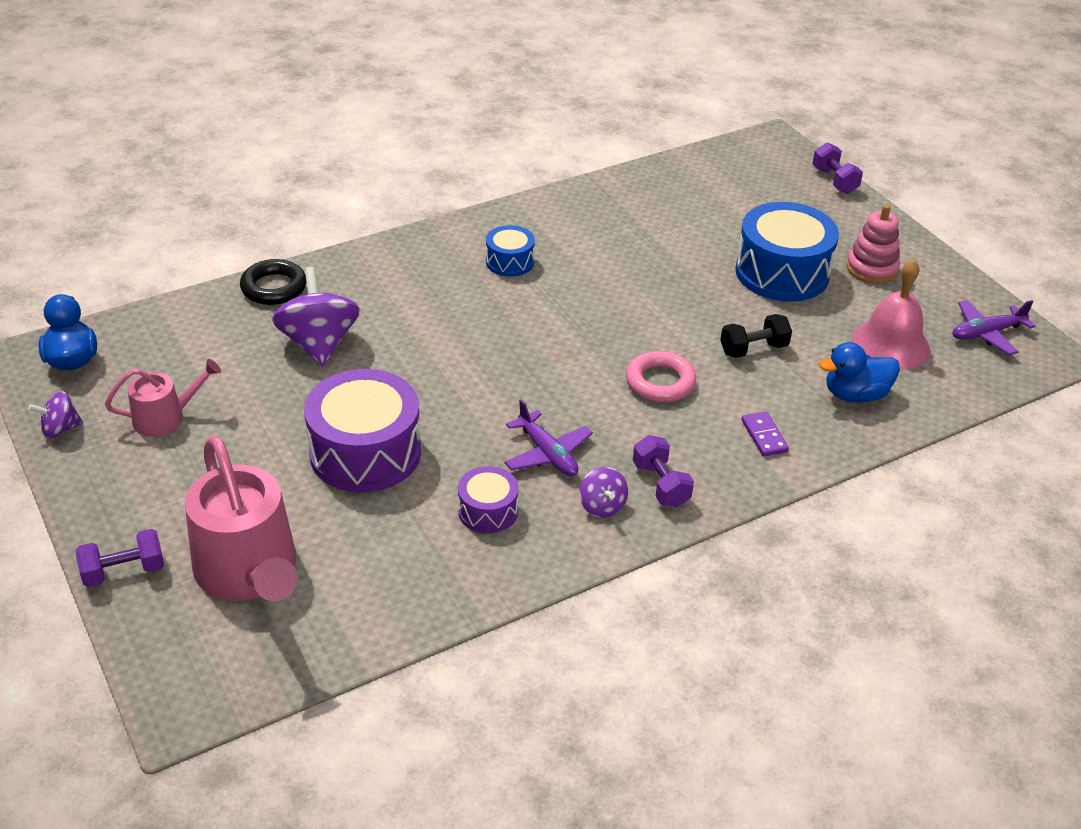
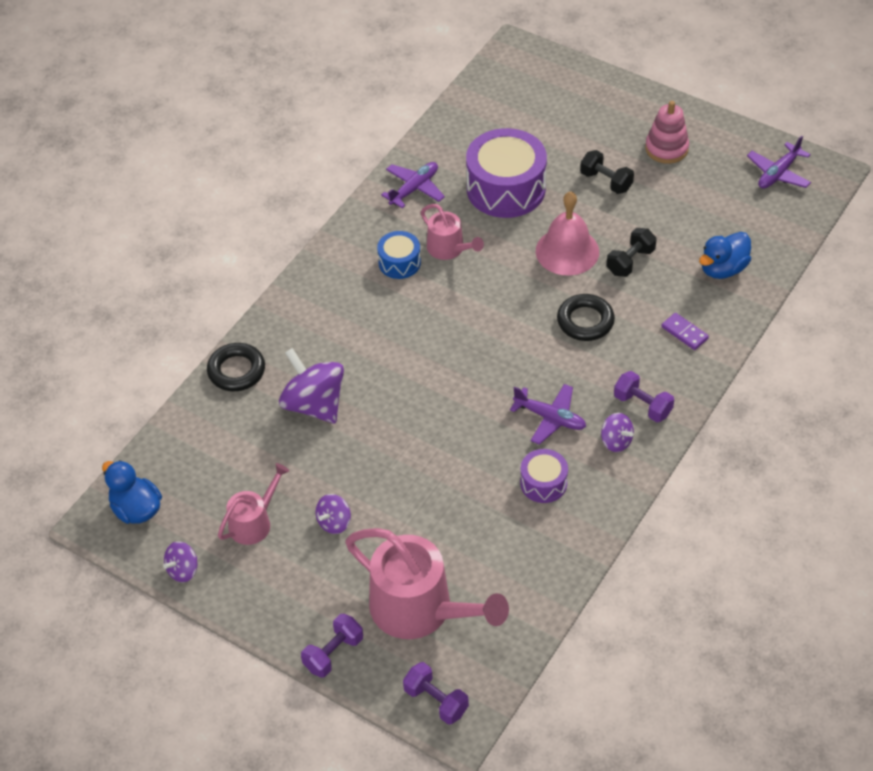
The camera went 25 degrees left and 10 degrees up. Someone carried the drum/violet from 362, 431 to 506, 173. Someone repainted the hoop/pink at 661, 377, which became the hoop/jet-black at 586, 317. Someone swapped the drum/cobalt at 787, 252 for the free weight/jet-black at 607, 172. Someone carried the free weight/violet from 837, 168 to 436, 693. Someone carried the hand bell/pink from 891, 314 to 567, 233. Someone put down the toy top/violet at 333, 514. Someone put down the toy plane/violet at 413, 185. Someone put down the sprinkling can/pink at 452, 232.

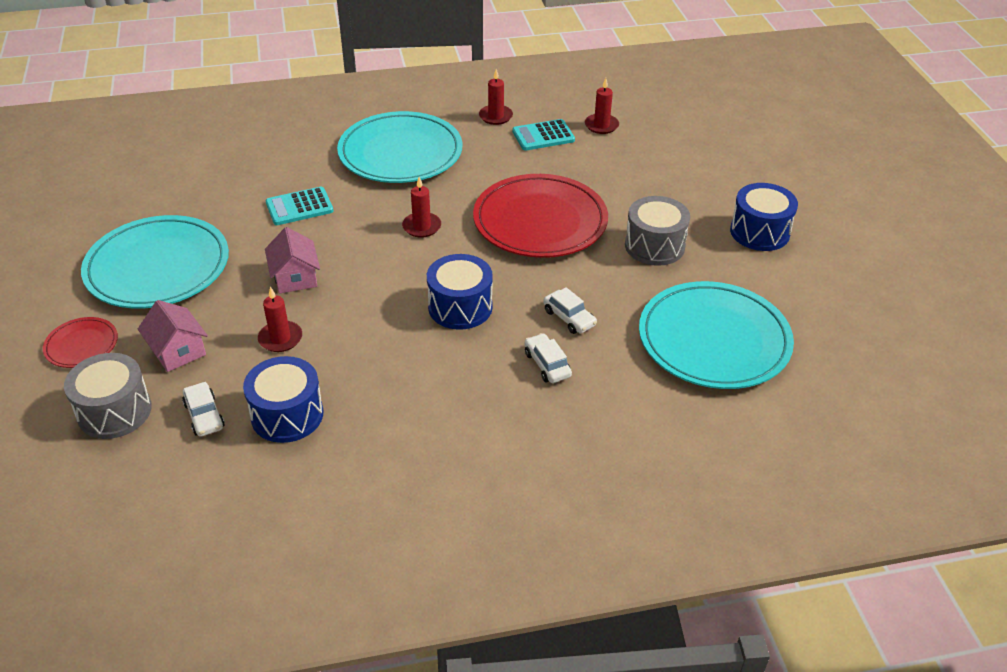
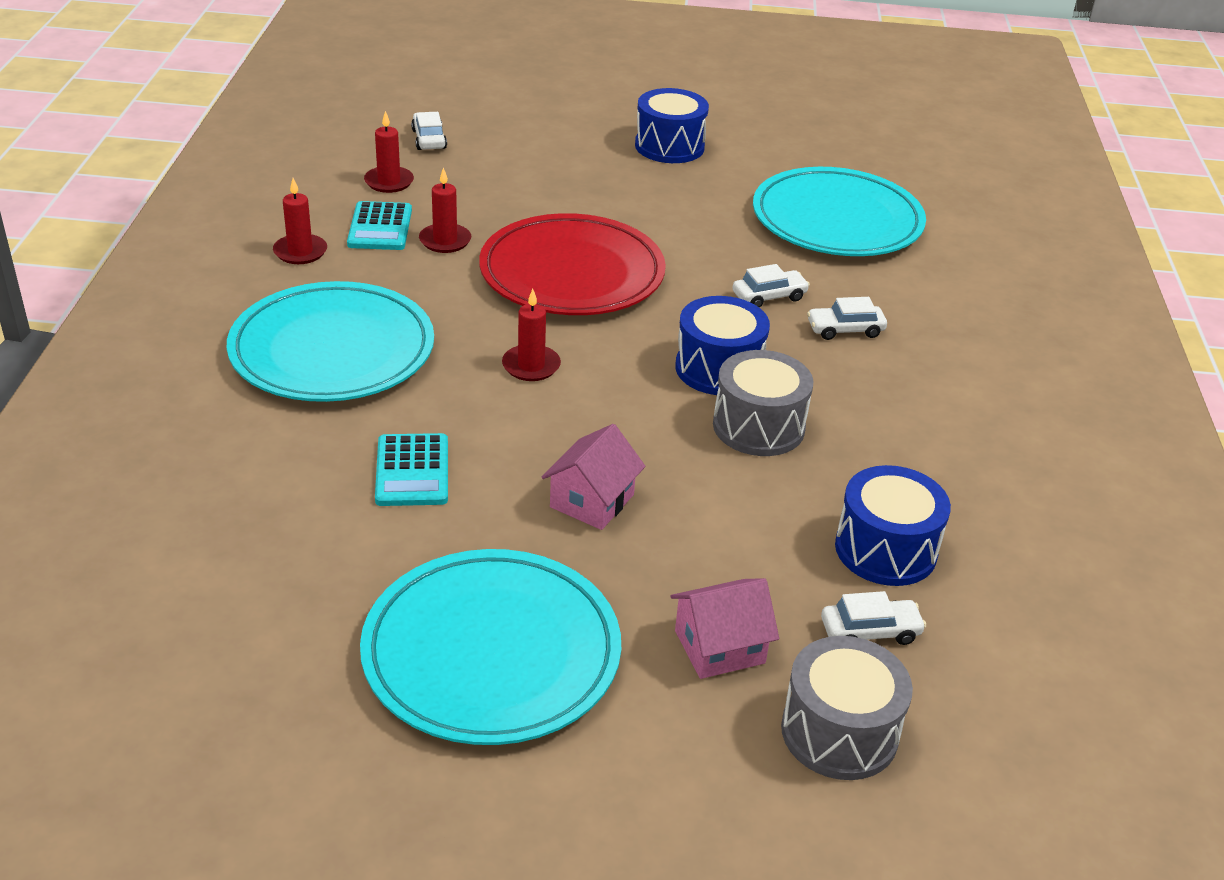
The camera went 75 degrees left and 5 degrees down. Someone took away the flat dish/red at 80, 342. Someone carried the wax candle/red from 280, 319 to 445, 210. Someone rotated the cottage/pink at 292, 260 by 60 degrees counterclockwise. Someone carried the drum/ash-grey from 657, 231 to 763, 403. Someone put down the car/pure white at 429, 131.

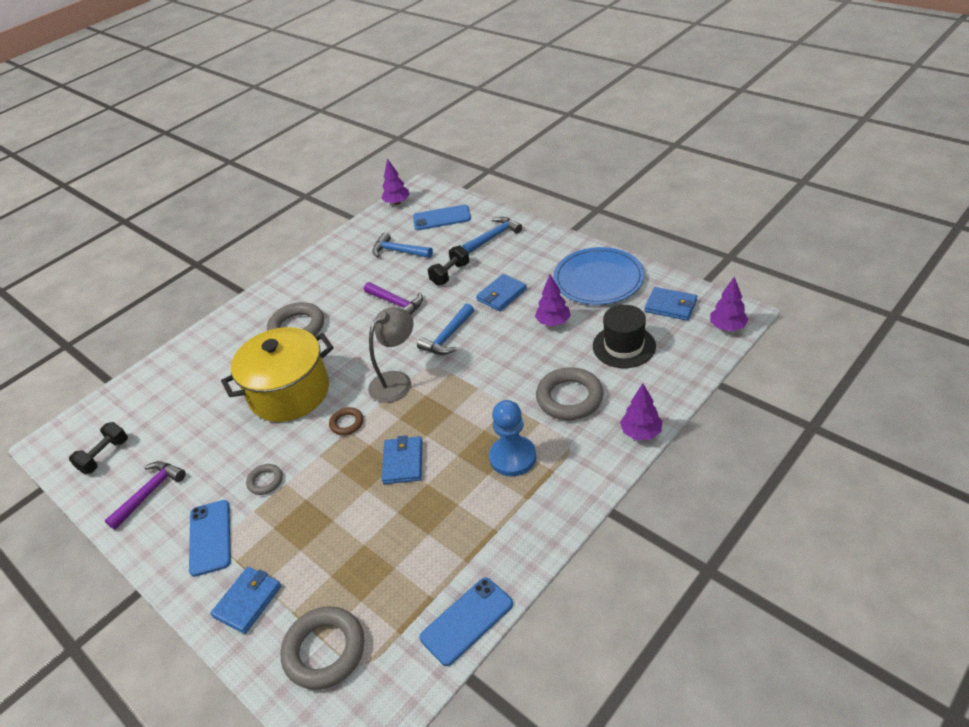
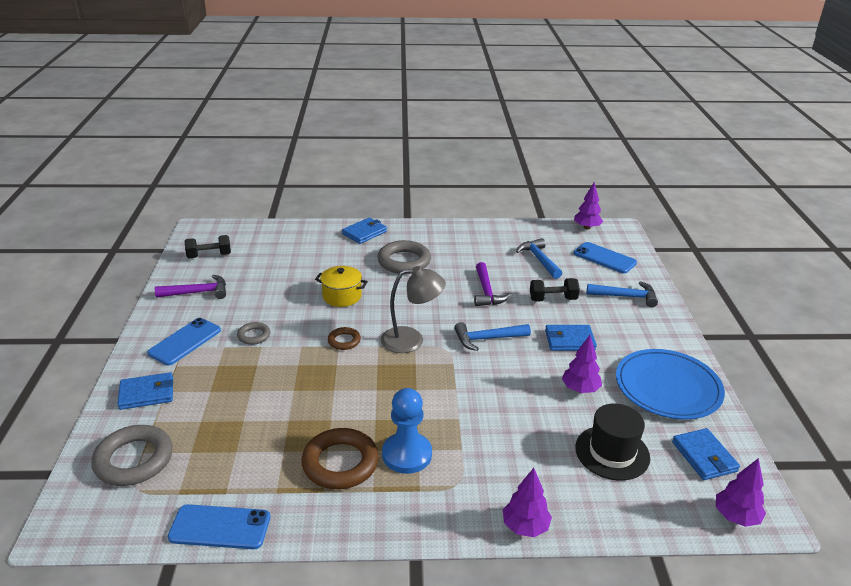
The camera went 40 degrees right and 10 degrees down. Someone scaled the stockpot/yellow at 277, 374 by 0.52. Someone carried the billfold/cobalt from 402, 459 to 364, 231. Someone took away the hoop/ash-grey at 569, 393. Someone put down the hoop/dark brown at 340, 458.

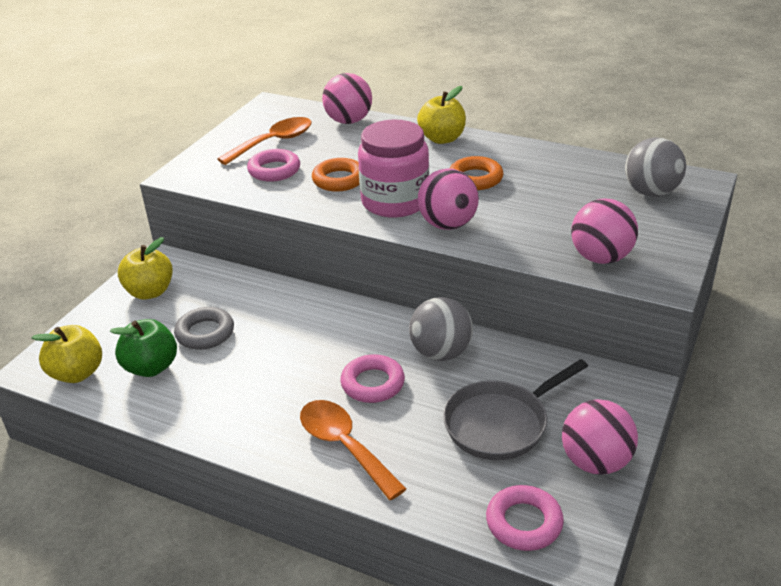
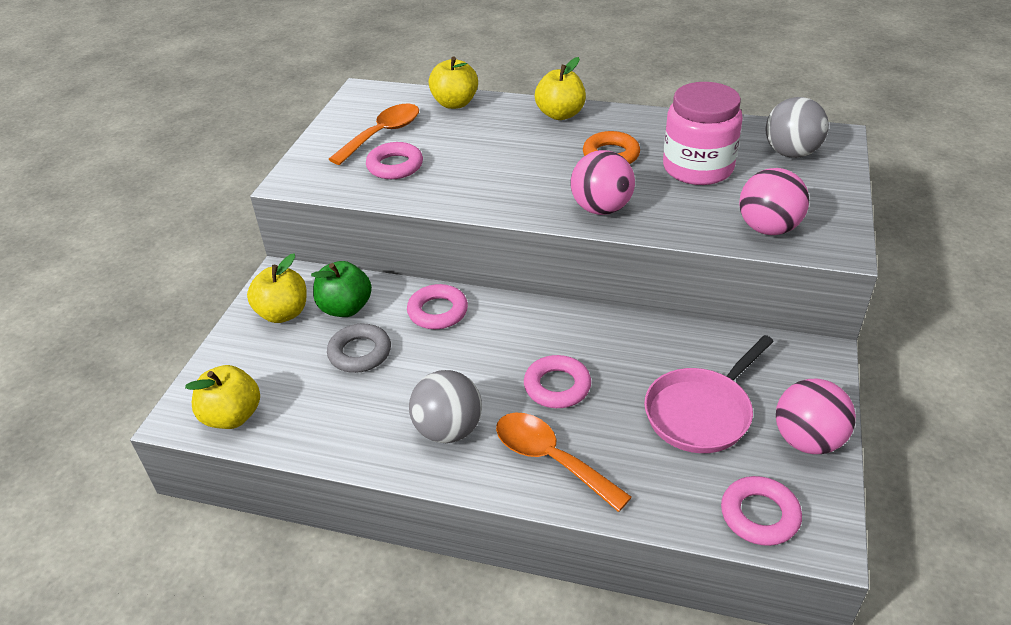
The camera went 10 degrees left and 5 degrees up. Someone carried the apple fruit/emerald from 143, 348 to 341, 289. Someone took away the hoop/orange at 336, 175. Someone swapped the ball/pink at 347, 98 for the apple fruit/yellow at 453, 82. Someone carried the jar/pink from 393, 169 to 703, 133. Someone carried the ball/ash-grey from 441, 329 to 445, 406. Someone repainted the skillet/ash-grey at 515, 409, which became the skillet/pink at 709, 394. Someone put down the hoop/pink at 437, 306.

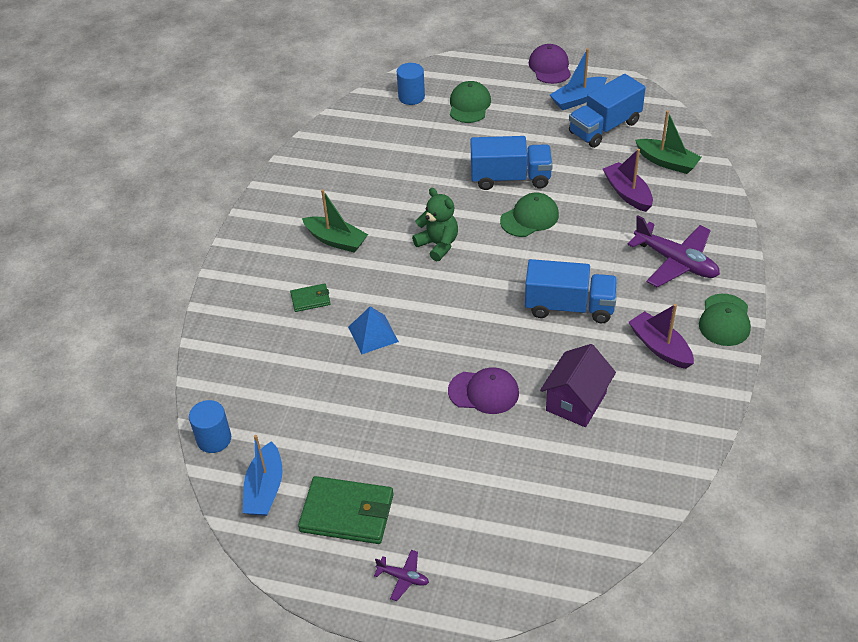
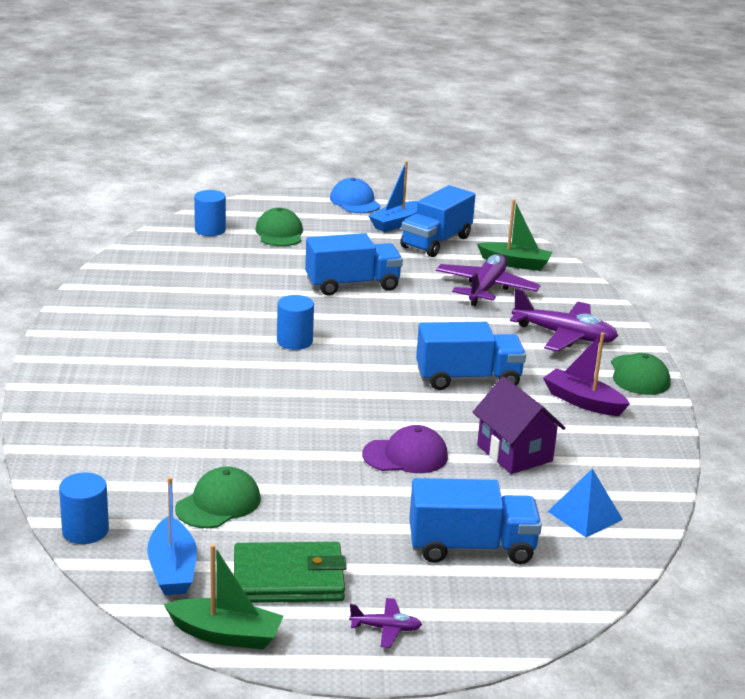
The camera went 20 degrees left and 20 degrees down. Someone took away the billfold/emerald at 310, 297. Someone carried the boat/emerald from 335, 221 to 223, 597. Someone carried the pyramid shape/cobalt from 373, 330 to 585, 503. Someone swapped the teddy/emerald at 435, 224 for the cylinder/cobalt at 295, 322. Someone carried the cap/emerald from 529, 215 to 218, 497. Someone repainted the cap/violet at 550, 64, which became the cap/cobalt at 355, 195. Someone rotated the cottage/violet at 578, 385 by 45 degrees counterclockwise. Someone swapped the boat/violet at 628, 180 for the toy plane/violet at 488, 280. Someone put down the truck/cobalt at 475, 521.

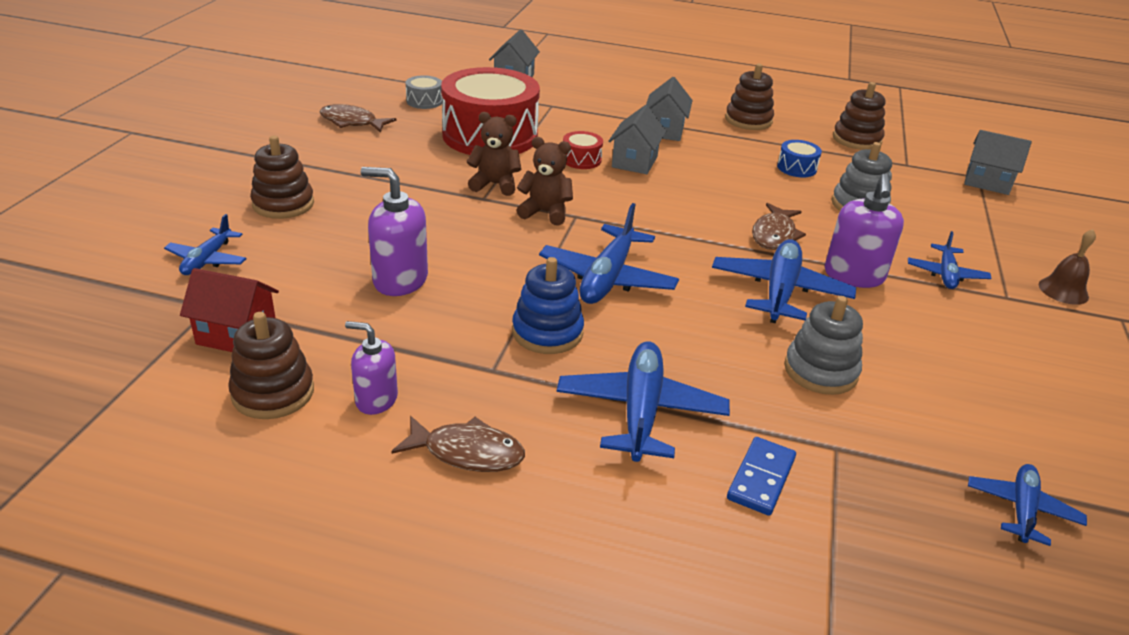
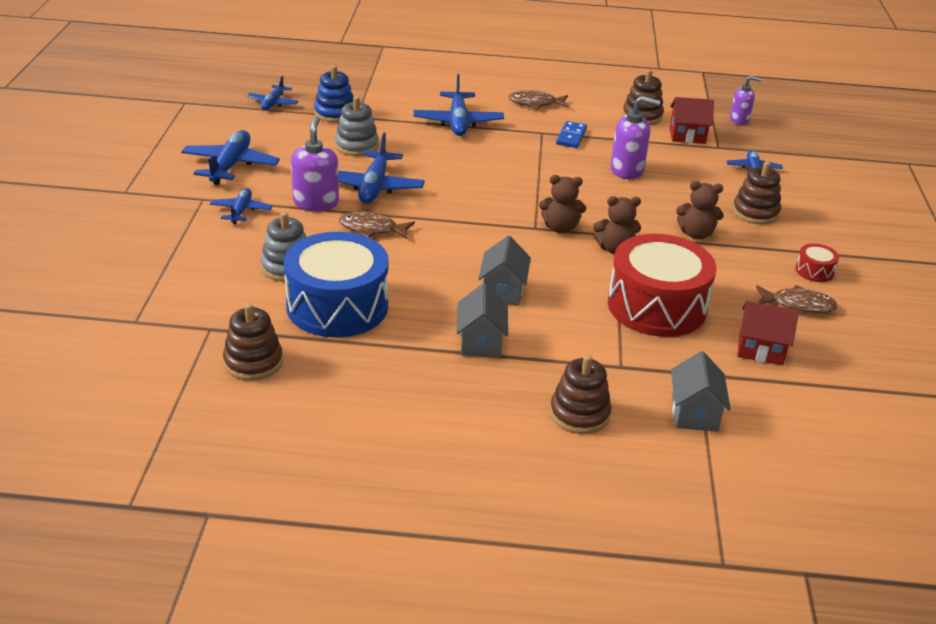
The camera went 170 degrees right and 0 degrees up. Someone carried the soap dispenser/violet from 371, 368 to 746, 100. Someone swapped the drum/ash-grey at 424, 92 for the cottage/red at 768, 333. Someone carried the ring stacker/cobalt from 548, 305 to 334, 94. Someone carried the toy plane/cobalt from 609, 253 to 230, 157. Someone carried the drum/red from 583, 150 to 817, 262. Someone carried the ring stacker/dark brown from 749, 97 to 581, 394. Someone carried the domino/cobalt from 761, 476 to 571, 134. Someone rotated the toy fish/dark brown at 779, 226 by 90 degrees counterclockwise. Someone scaled the drum/cobalt at 799, 158 by 2.47. Someone took away the cottage/ash-grey at 998, 162. Someone took away the hand bell/dark brown at 1067, 267. Someone put down the teddy/dark brown at 700, 210.

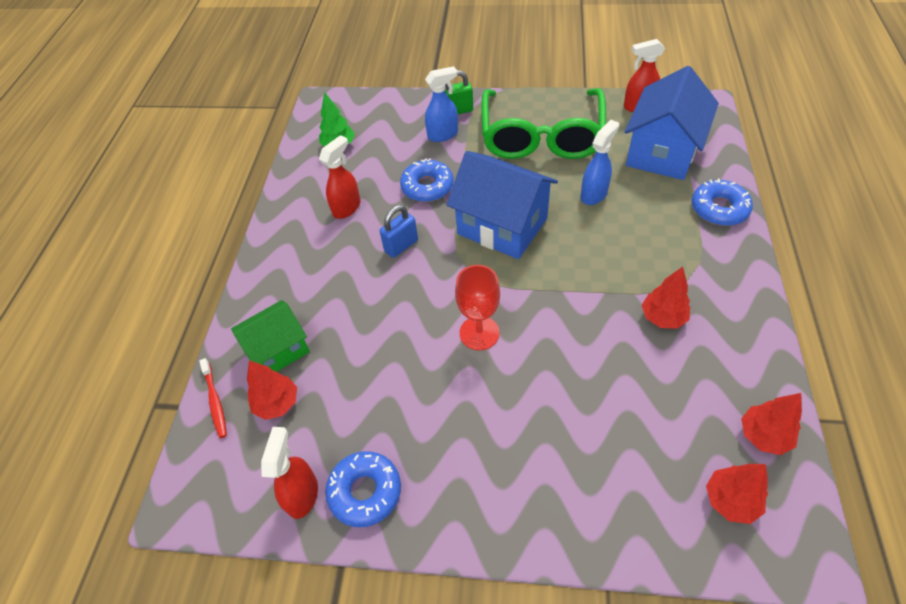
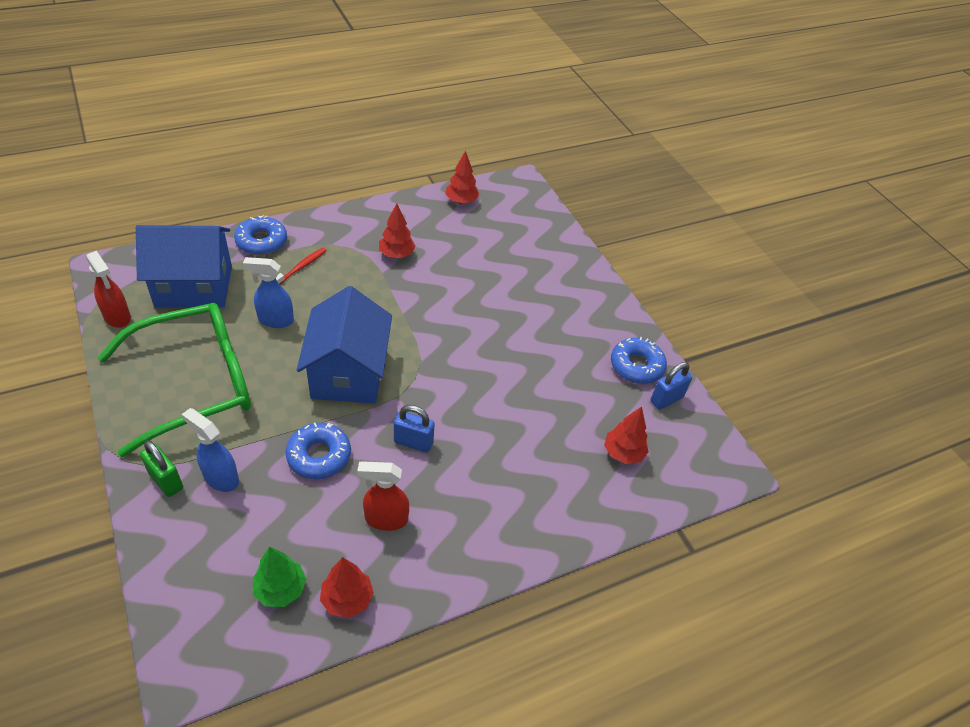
The camera went 130 degrees left and 5 degrees down. Someone carried the tooth brush/red from 213, 398 to 301, 266. Someone took away the cottage/emerald at 270, 336. Someone swapped the sprayer/red at 289, 473 for the small lock/cobalt at 671, 386. Someone took away the wine glass/red at 477, 307. Someone carried the fir tree/red from 737, 494 to 347, 587.

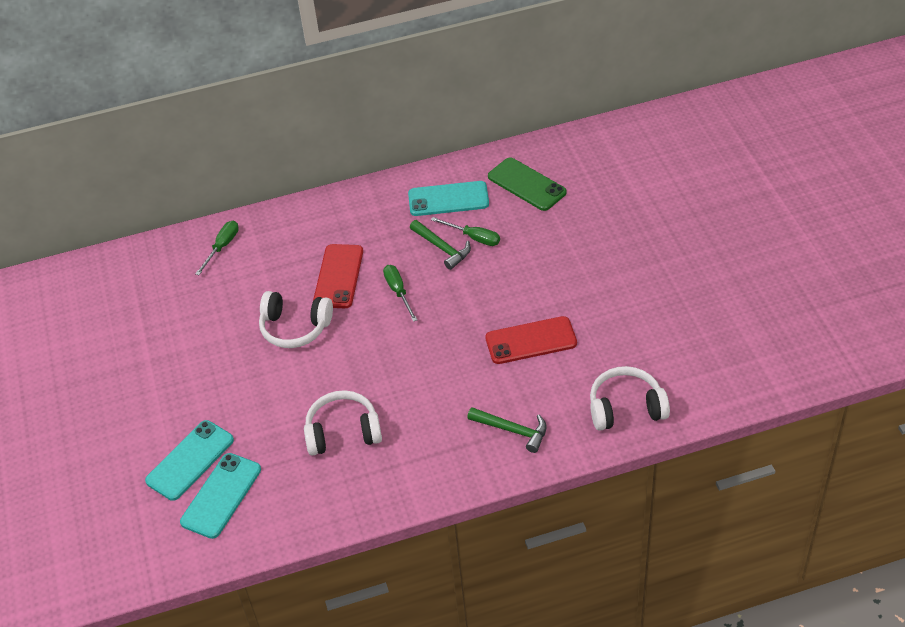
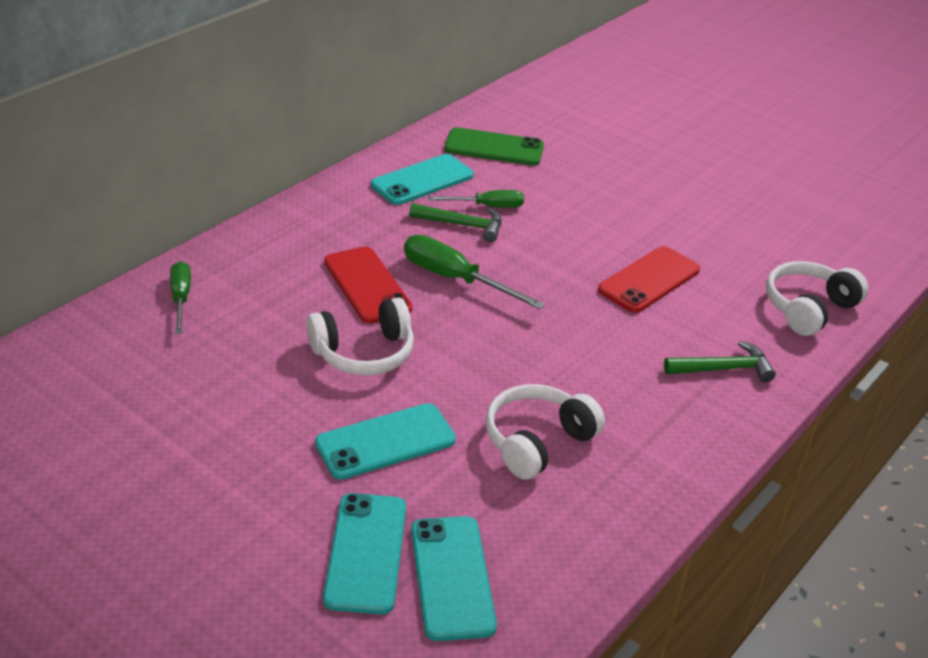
The camera went 40 degrees left and 10 degrees down. Someone scaled the hand screwdriver/emerald at 400, 293 by 1.54. Someone put down the phone/teal at 385, 441.

